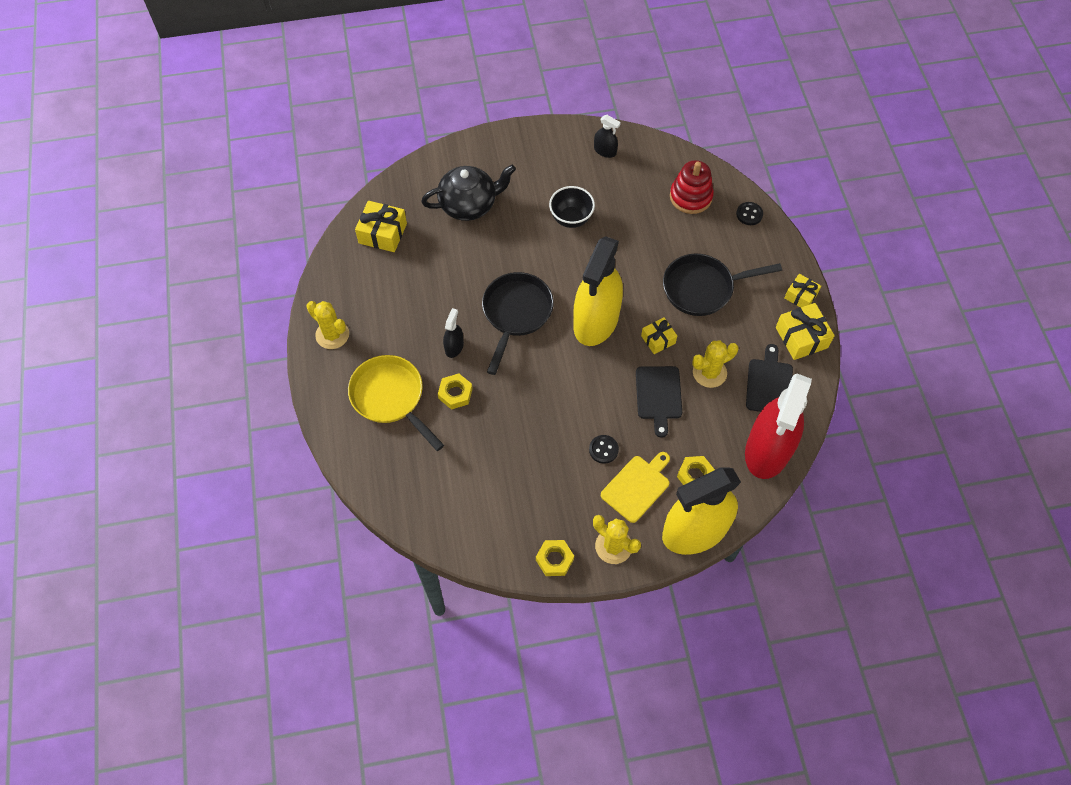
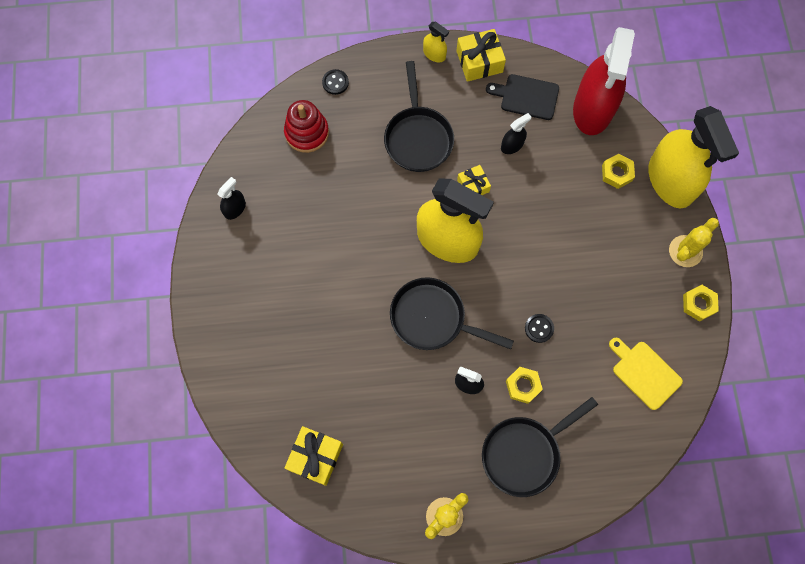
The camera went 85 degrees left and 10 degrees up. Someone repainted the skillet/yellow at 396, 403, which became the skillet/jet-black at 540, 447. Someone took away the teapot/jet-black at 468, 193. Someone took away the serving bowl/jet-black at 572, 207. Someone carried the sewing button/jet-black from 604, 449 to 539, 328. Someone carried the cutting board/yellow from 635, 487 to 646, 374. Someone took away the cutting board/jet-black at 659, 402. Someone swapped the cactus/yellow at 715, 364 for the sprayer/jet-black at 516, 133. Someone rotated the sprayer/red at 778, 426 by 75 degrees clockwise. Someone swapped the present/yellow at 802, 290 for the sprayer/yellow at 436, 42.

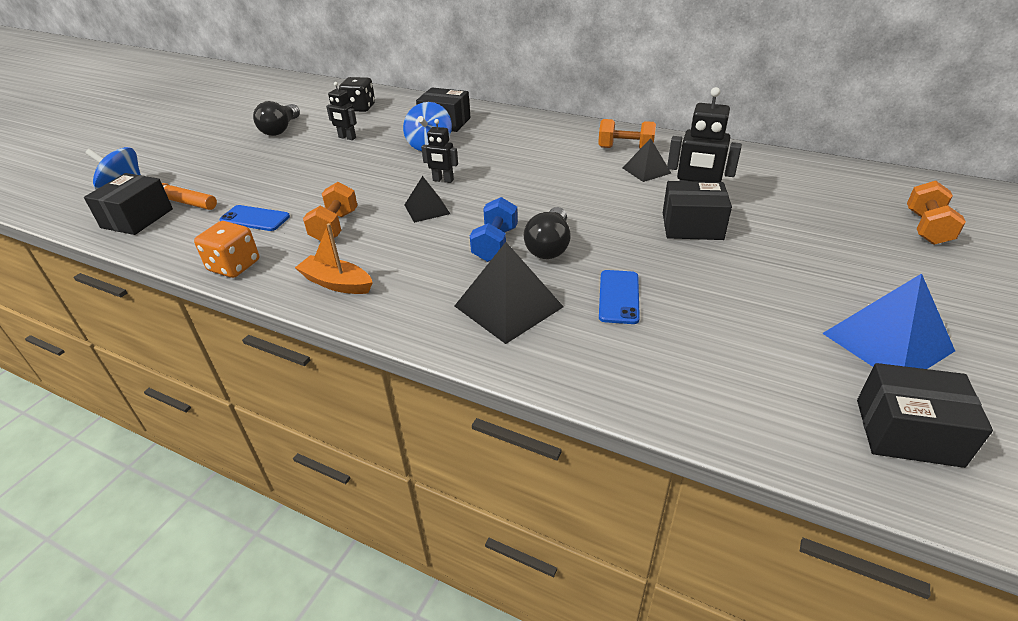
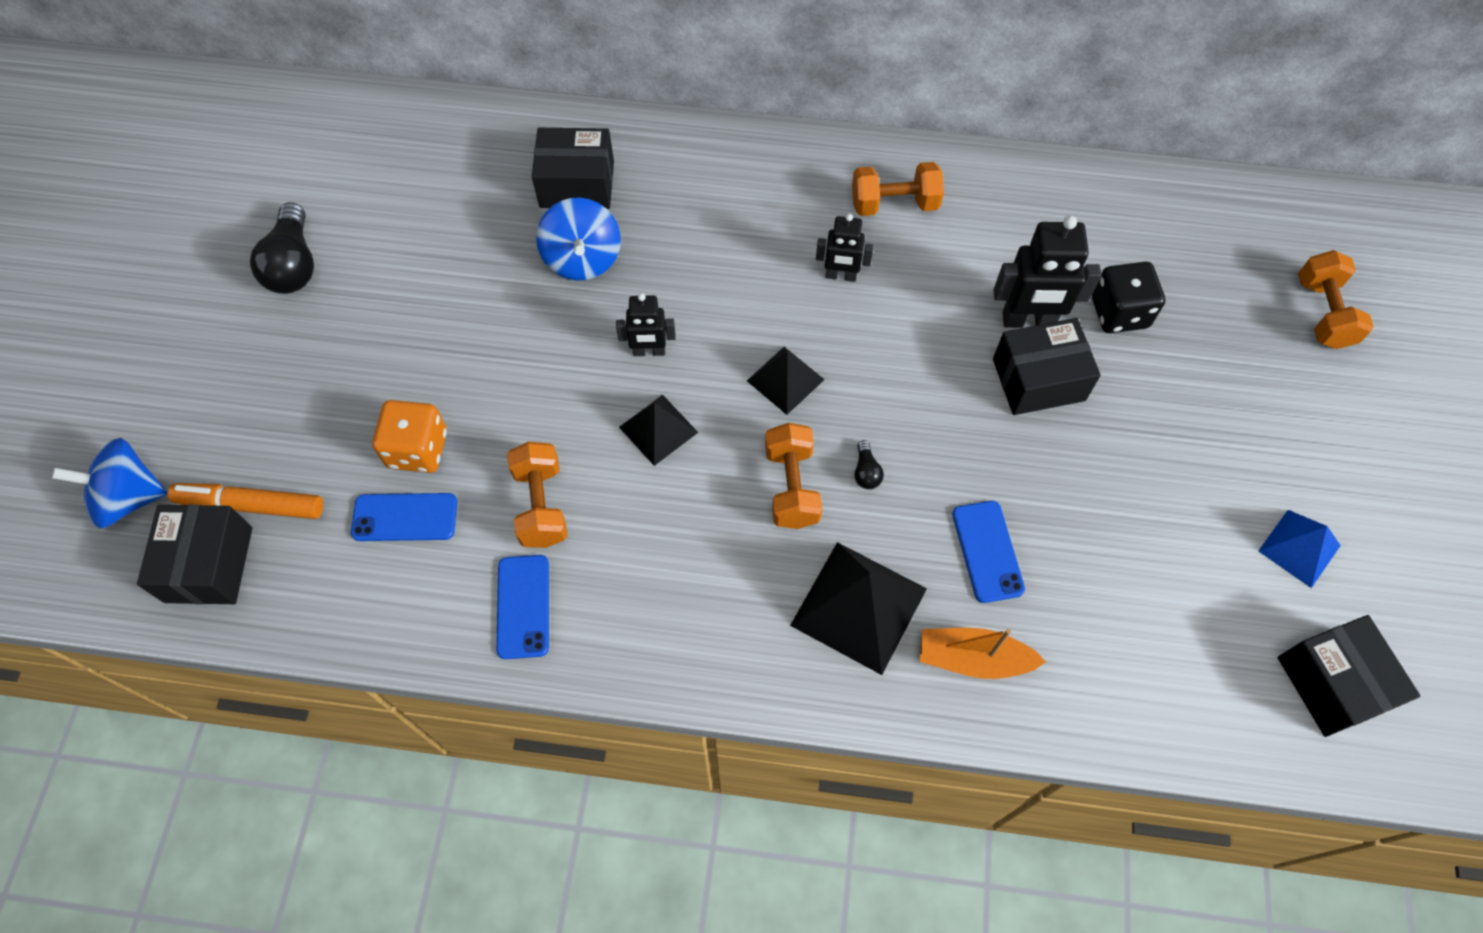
The camera went 20 degrees left and 25 degrees up. Someone carried the dice/orange from 226, 249 to 409, 436. Someone carried the boat/orange from 334, 258 to 983, 653. Someone carried the robot figure/jet-black from 341, 111 to 845, 248. Someone carried the dice/jet-black from 357, 94 to 1128, 297. Someone repainted the free weight/cobalt at 494, 229, which became the free weight/orange at 793, 476. Someone scaled the lightbulb/jet-black at 547, 233 by 0.46. Someone carried the pyramid shape/jet-black from 647, 160 to 786, 381. Someone scaled the pyramid shape/cobalt at 888, 321 by 0.60. Someone rotated the package/jet-black at 925, 415 by 75 degrees clockwise. Someone put down the phone/cobalt at 522, 607.

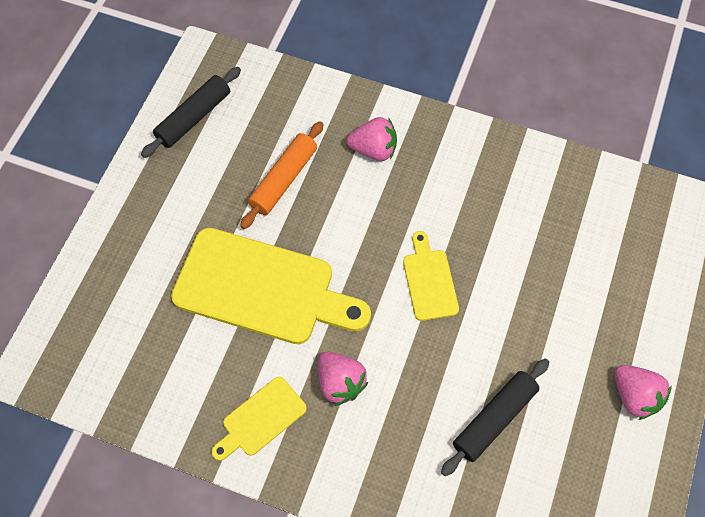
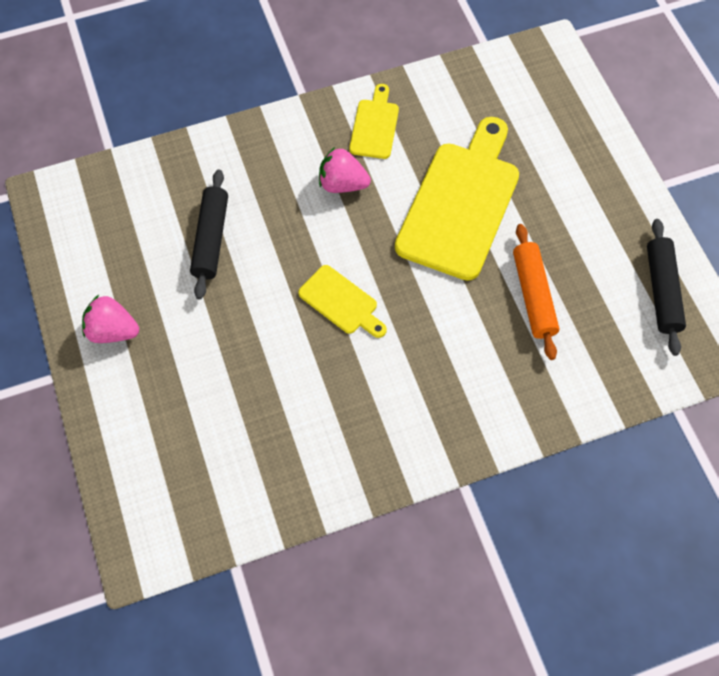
The camera went 140 degrees right and 0 degrees up. Someone rotated the cutting board/yellow at 271, 286 by 135 degrees clockwise. Someone took away the berry/pink at 372, 139.

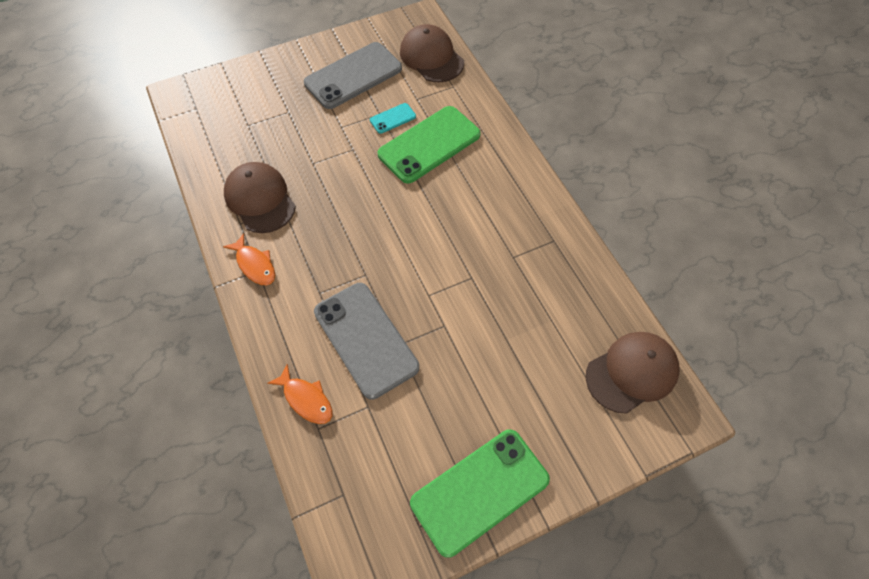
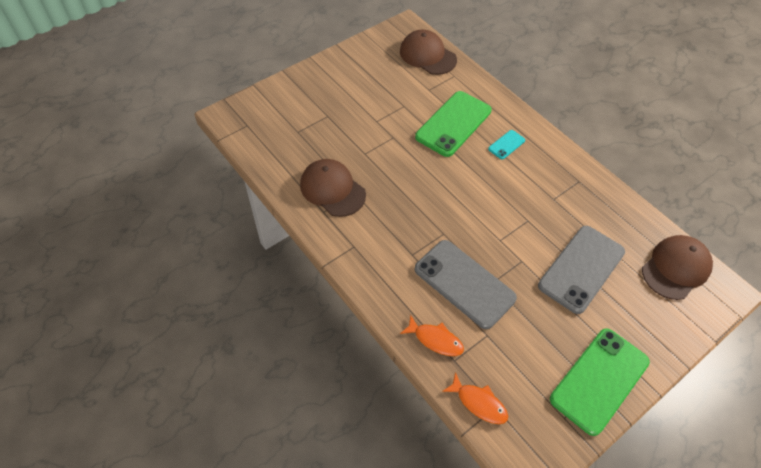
The camera went 15 degrees left and 5 degrees down. Someone carried the toy fish/orange from 249, 259 to 475, 398. Someone carried the phone/ash-grey from 353, 75 to 581, 270. Someone carried the phone/teal from 393, 118 to 506, 144.

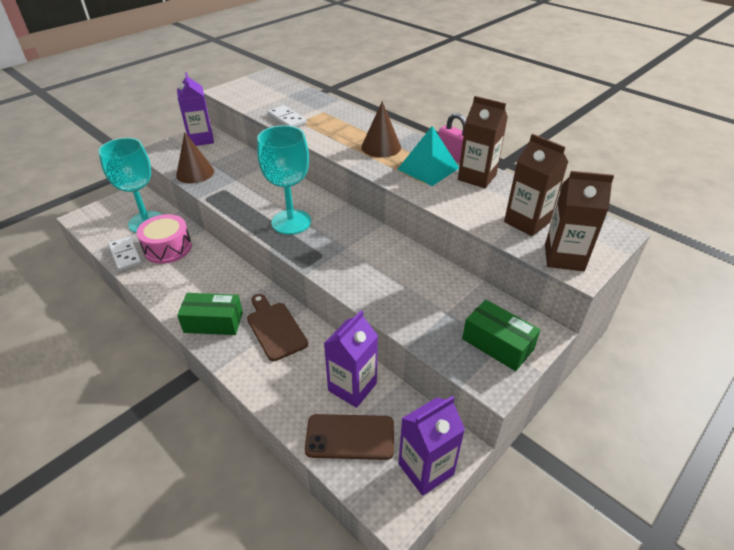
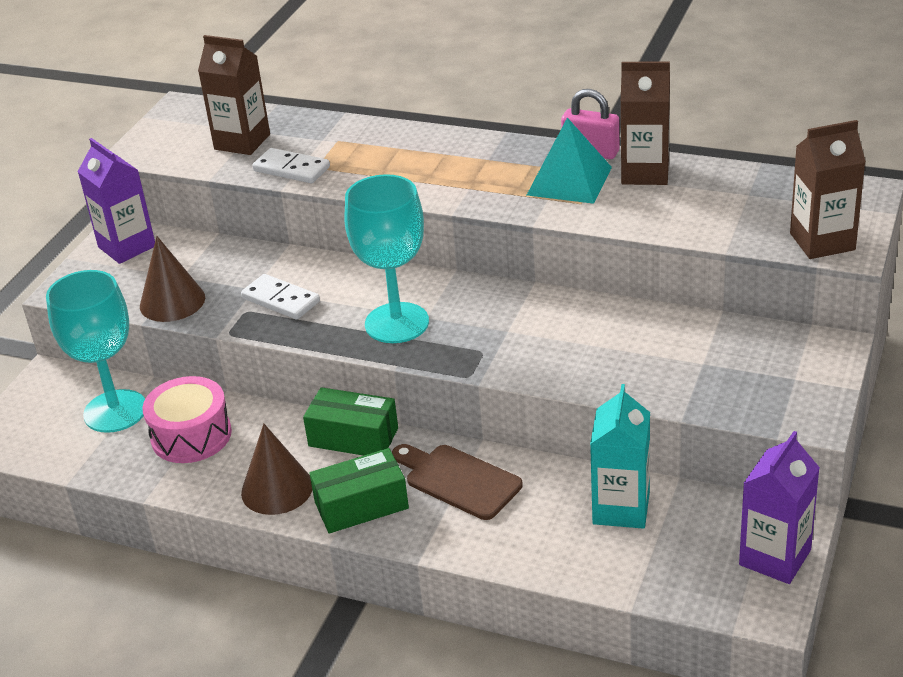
The camera went 20 degrees left and 5 degrees down. Someone carried the domino/pure white from 125, 253 to 280, 296. Someone took away the phone/dark brown at 349, 437. Someone repainted the juice carton/violet at 351, 359, which became the juice carton/teal at 620, 456. Someone carried the solid cone/dark brown from 381, 129 to 276, 469. Someone carried the package/emerald from 501, 335 to 350, 421. Someone carried the juice carton/dark brown from 536, 185 to 234, 95.

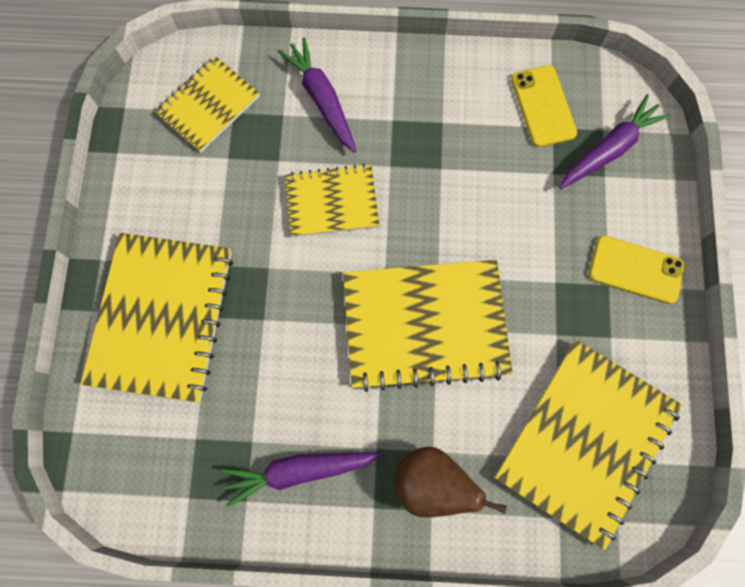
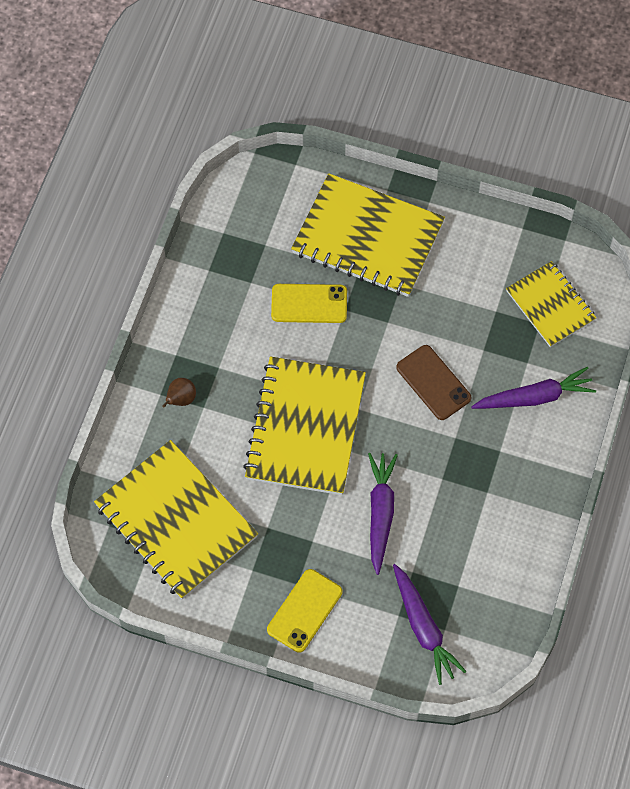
The camera went 105 degrees right and 10 degrees down. Someone carried the carrot/violet from 301, 479 to 383, 514. Someone swapped the notebook/yellow at 331, 200 for the phone/dark brown at 433, 382. Someone scaled the pear fruit/dark brown at 450, 482 by 0.55. Someone carried the phone/yellow from 544, 106 to 309, 303.

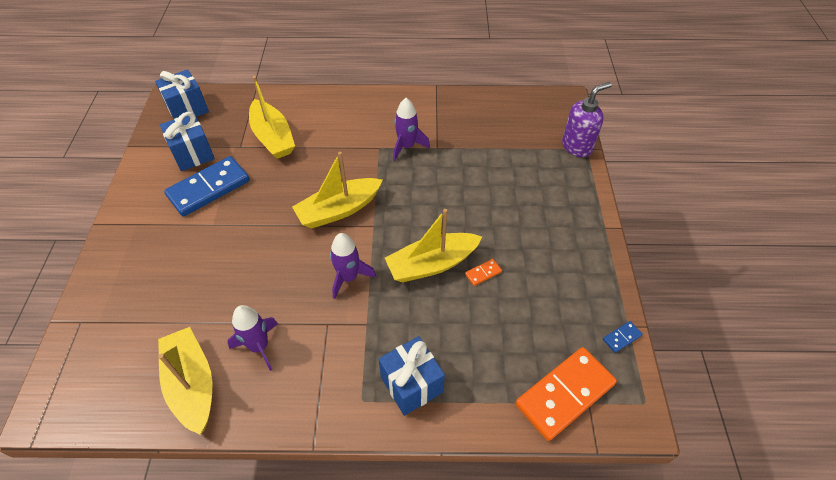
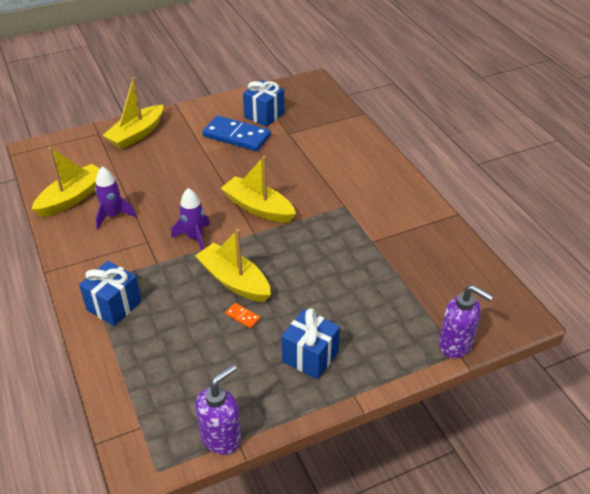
The camera went 65 degrees right and 10 degrees down. Someone carried the present/cobalt from 182, 94 to 311, 343. Someone carried the boat/yellow from 272, 117 to 132, 113. Someone took away the spaceship/violet at 411, 129. Someone took away the domino/orange at 566, 394. Someone swapped the domino/cobalt at 623, 337 for the soap dispenser/violet at 218, 409.

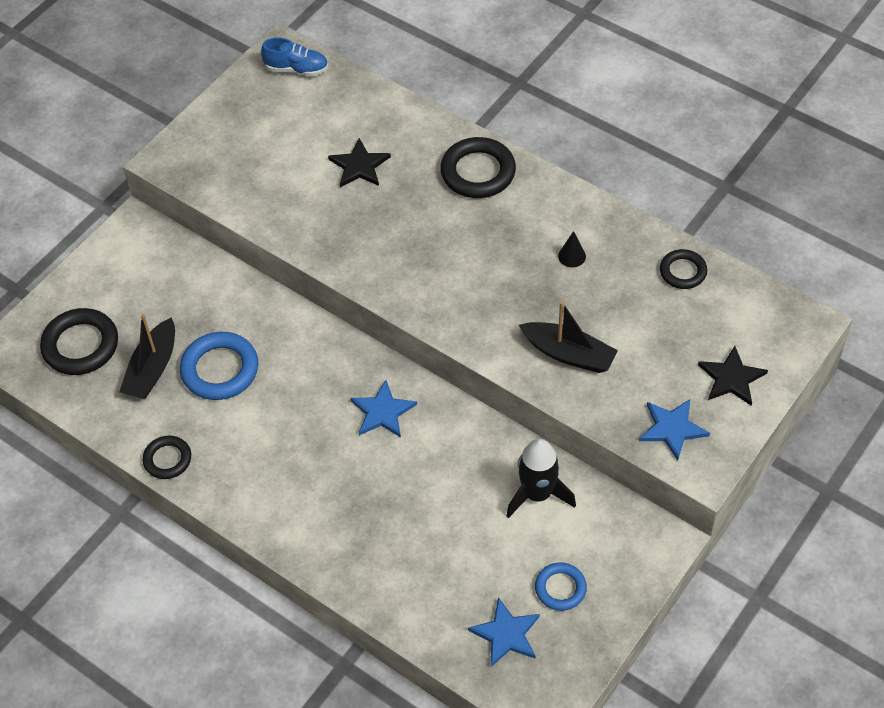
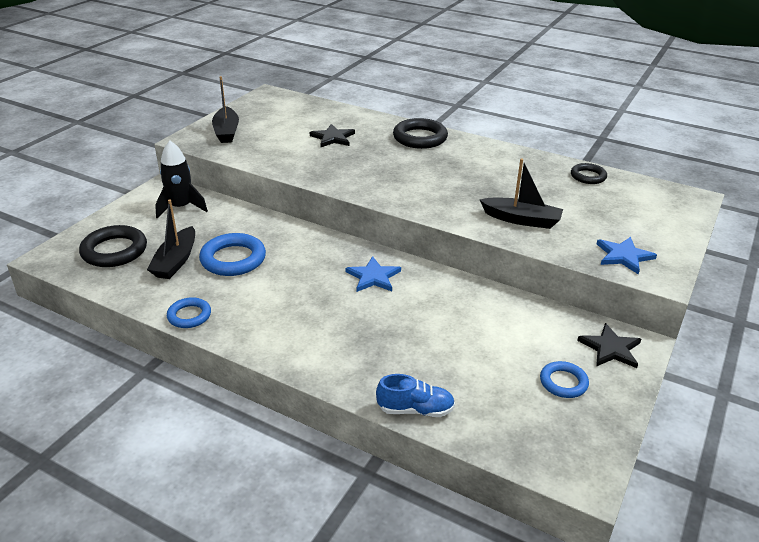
The camera went 10 degrees left and 20 degrees down. Someone repainted the hoop/jet-black at 167, 457, which became the hoop/cobalt at 189, 312. Someone carried the lace-up shoe/cobalt from 294, 57 to 415, 395. Someone took away the five-pointed star/cobalt at 504, 632. Someone carried the spaceship/jet-black from 541, 478 to 181, 180. Someone took away the solid cone/jet-black at 572, 249. Someone carried the five-pointed star/jet-black from 733, 375 to 609, 345. Someone put down the boat/jet-black at 225, 109.

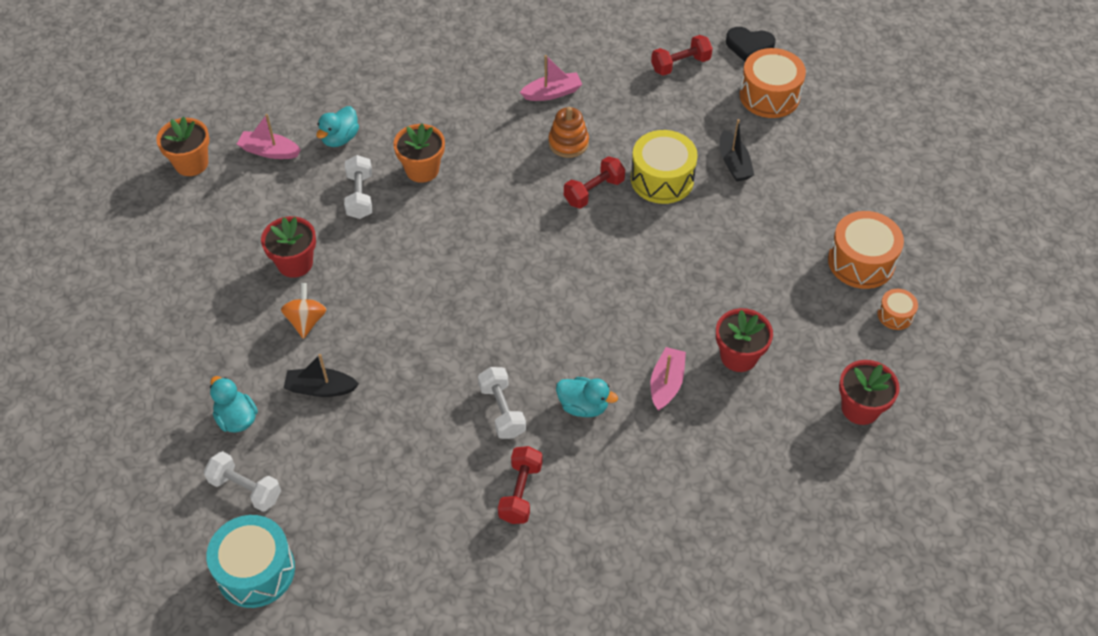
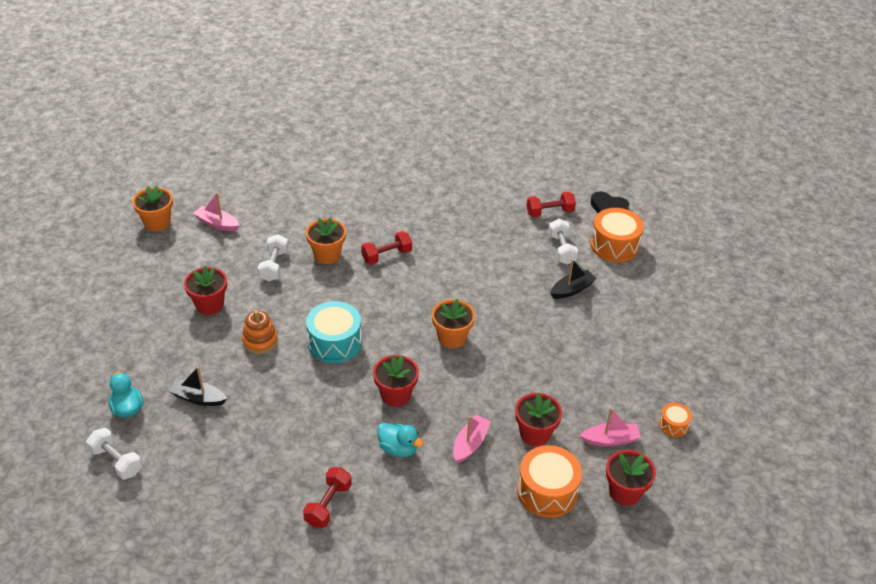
The camera went 10 degrees right and 10 degrees down. Someone carried the drum/teal from 250, 561 to 334, 332. Someone took away the toy top/orange at 303, 311. Someone took away the toy duck/teal at 337, 126. Someone carried the free weight/pure white from 502, 403 to 563, 242. Someone carried the boat/pink from 551, 78 to 610, 427. Someone carried the ring stacker/orange from 568, 132 to 260, 332. Someone carried the free weight/red from 594, 182 to 386, 248. Someone took away the drum/yellow at 664, 167. Someone rotated the boat/jet-black at 737, 150 by 120 degrees counterclockwise. Someone carried the drum/orange from 866, 250 to 549, 481. Someone put down the plant pot/red at 396, 381. Someone put down the plant pot/orange at 453, 323.

